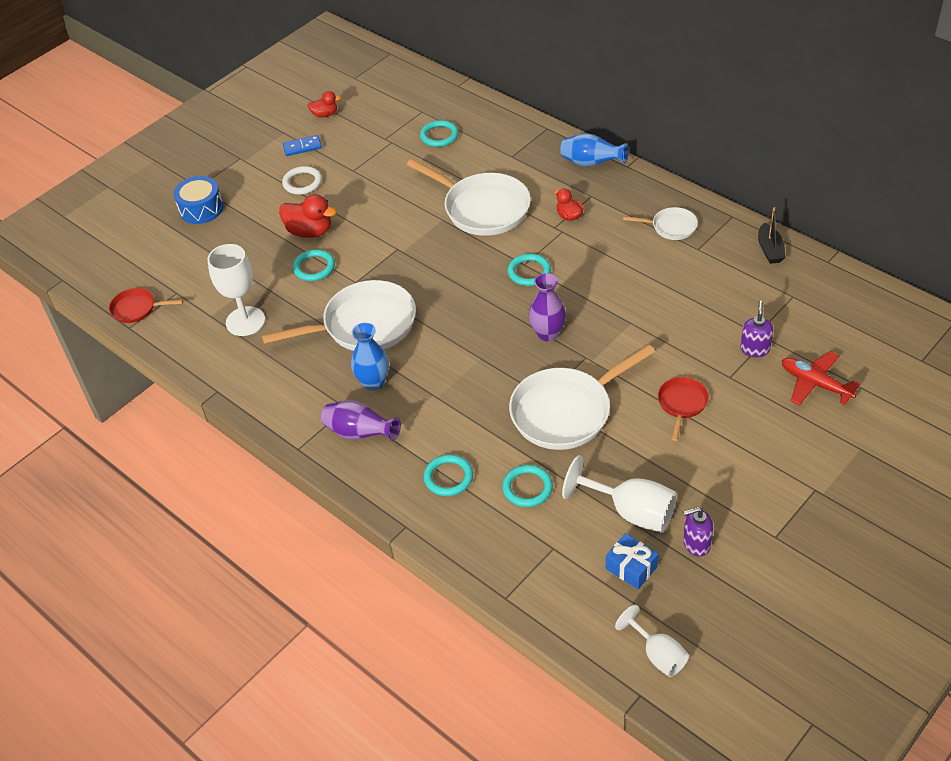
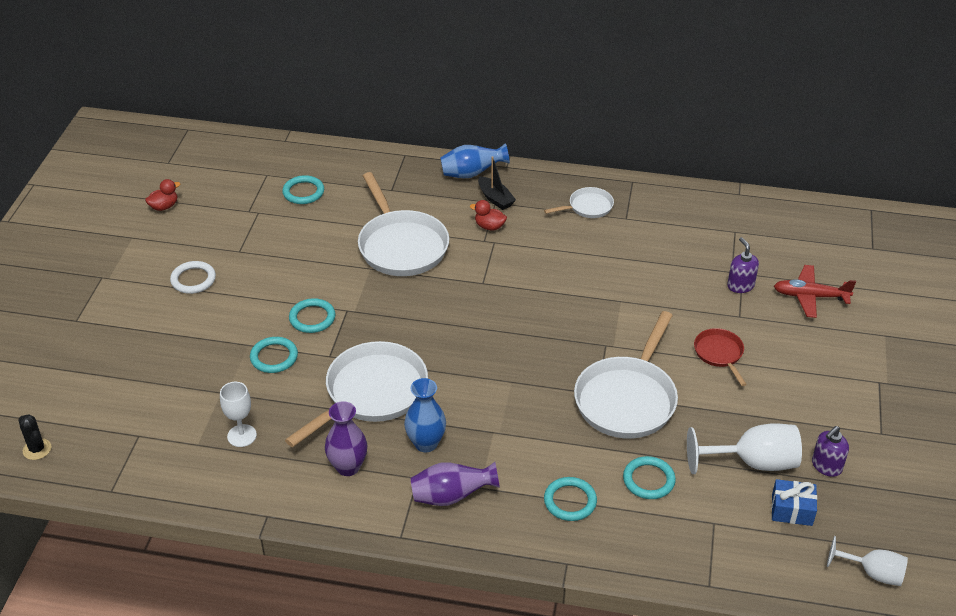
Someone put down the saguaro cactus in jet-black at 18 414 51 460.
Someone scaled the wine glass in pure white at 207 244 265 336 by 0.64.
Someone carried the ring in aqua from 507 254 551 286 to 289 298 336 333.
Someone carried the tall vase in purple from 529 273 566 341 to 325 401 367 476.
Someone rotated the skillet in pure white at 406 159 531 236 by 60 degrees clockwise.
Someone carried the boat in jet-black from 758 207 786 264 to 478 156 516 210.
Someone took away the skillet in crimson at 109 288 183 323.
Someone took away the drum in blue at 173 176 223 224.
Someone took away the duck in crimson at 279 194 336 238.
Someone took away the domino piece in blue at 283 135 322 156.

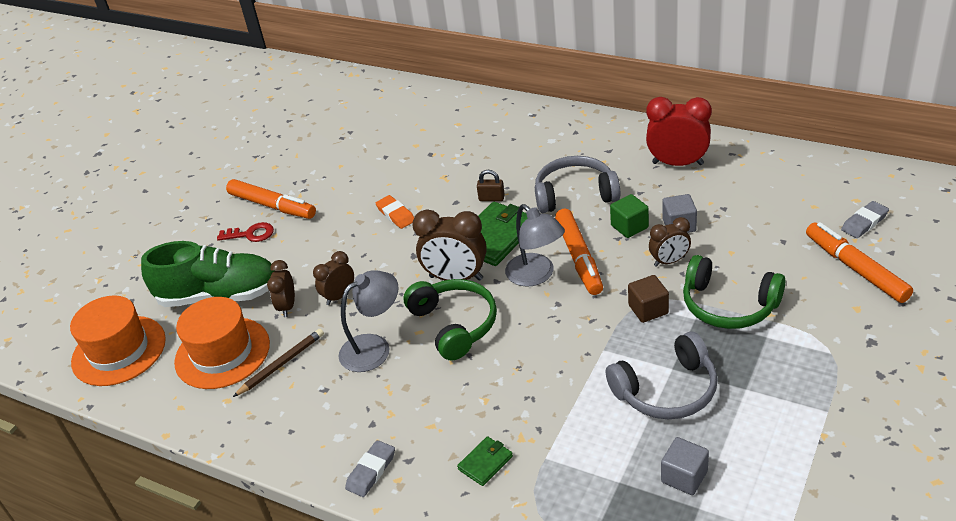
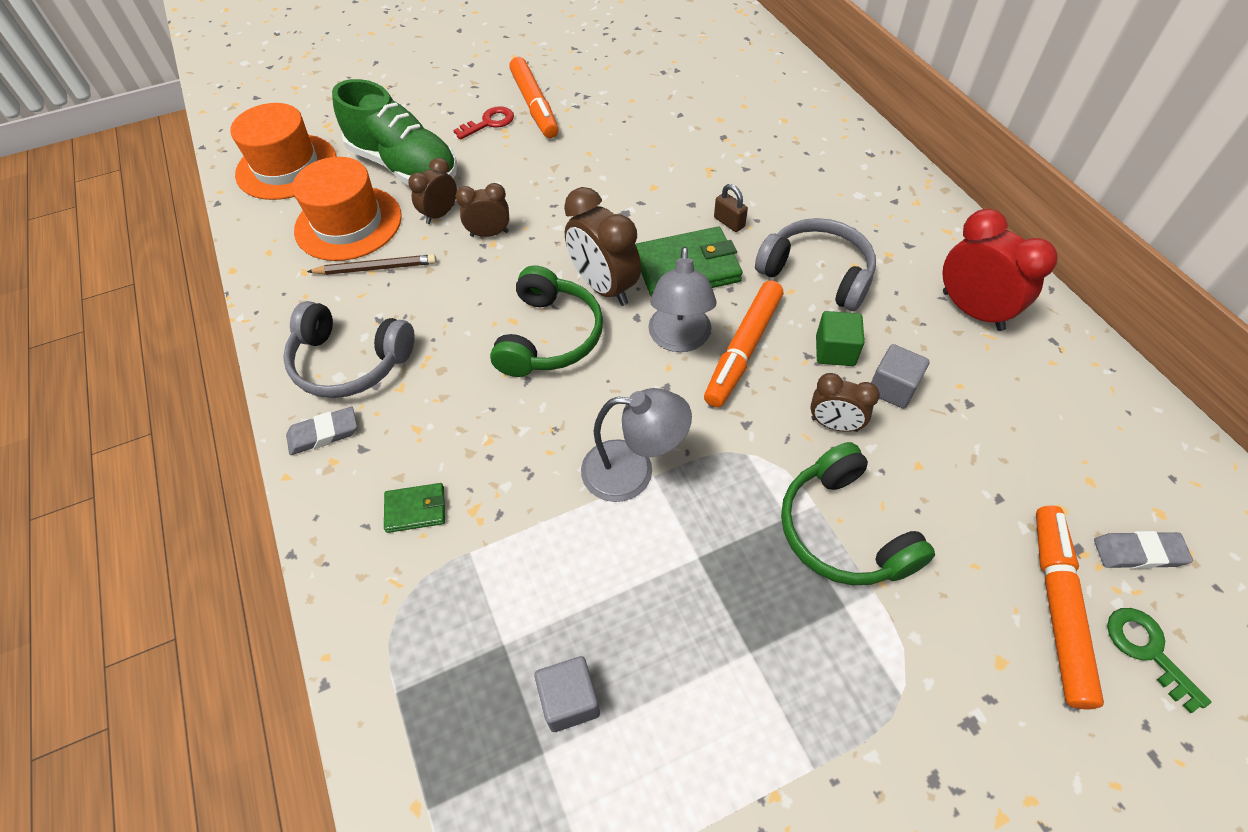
Someone carried the headset in grey from 606 332 718 419 to 283 301 415 398.
Someone rotated the door key in crimson at 217 222 274 242 by 75 degrees counterclockwise.
Someone carried the reading lamp in grey from 338 270 399 372 to 581 388 692 502.
Someone put down the door key in green at 1107 608 1211 713.
Someone took away the eraser in orange-coloured at 376 195 414 229.
Someone took away the block in russet at 628 275 669 323.

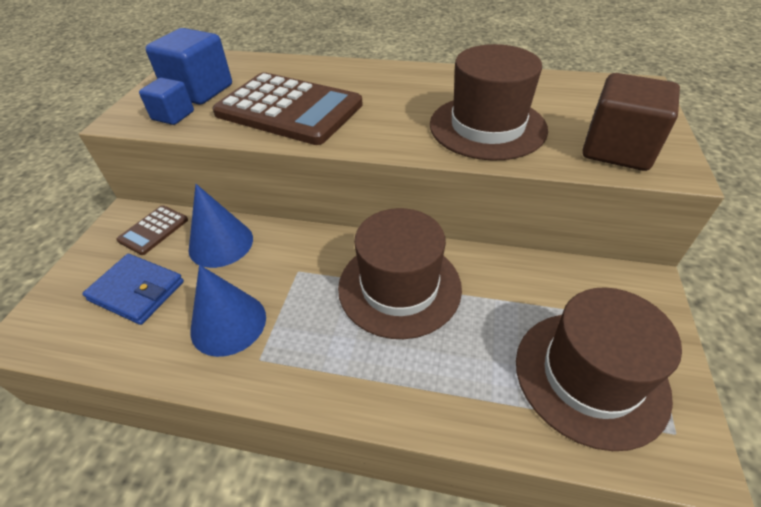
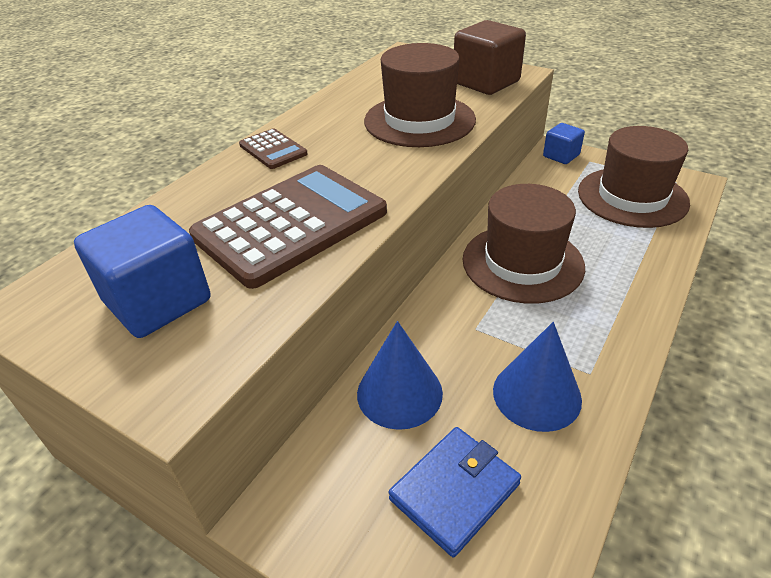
Someone carried the adding machine in russet from 116 205 188 255 to 239 128 308 169.
Someone carried the block in blue from 139 78 194 125 to 543 123 585 164.

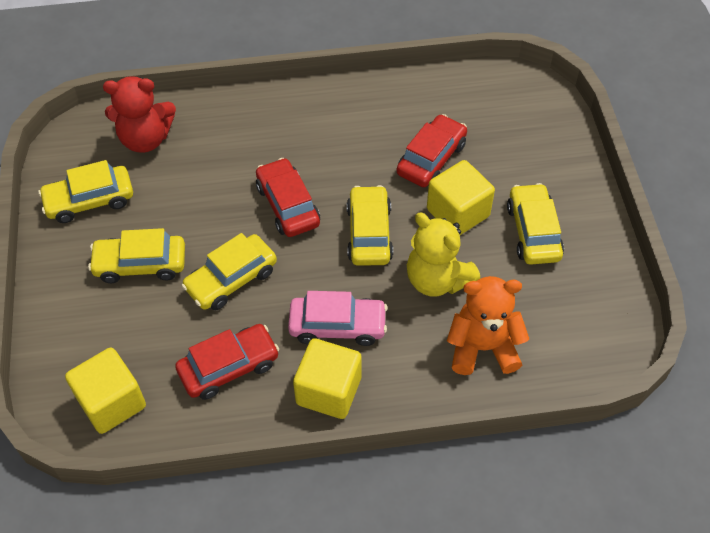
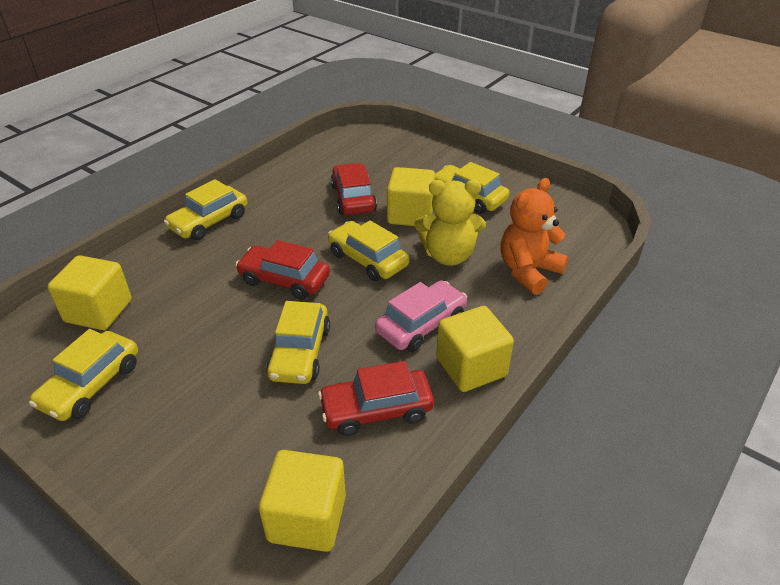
Someone swapped the stuffed bear in crimson at 103 76 176 153 for the block in bright yellow at 48 255 132 330.
Someone carried the car in bright yellow from 88 228 185 283 to 164 179 247 241.
Someone rotated the car in crimson at 175 324 279 400 by 120 degrees counterclockwise.

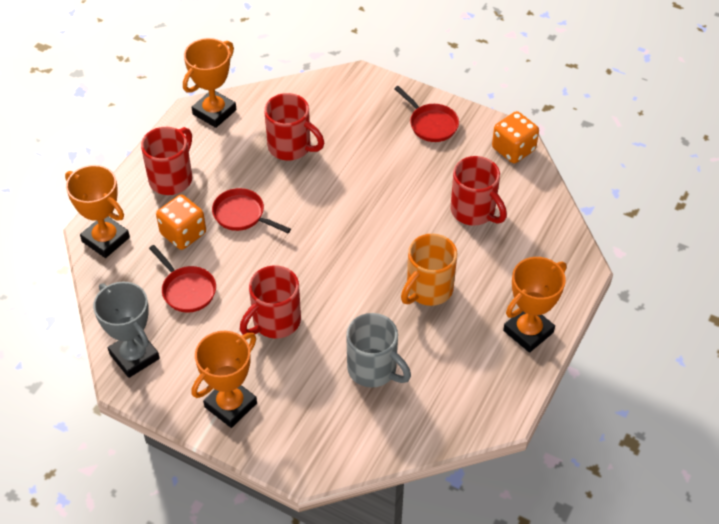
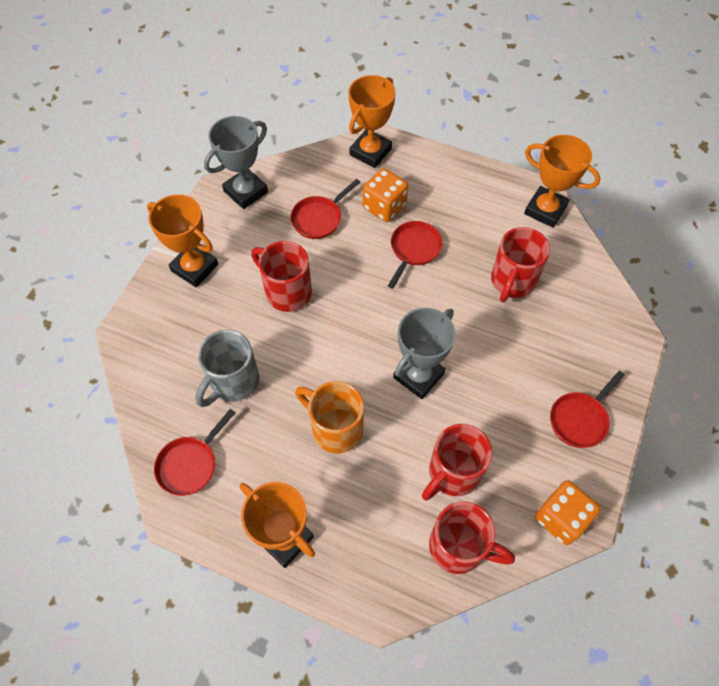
Someone put down the skillet in crimson at 154 409 235 496.
Someone put down the prize cup in grey at 393 308 456 399.
Someone carried the mug in crimson from 141 127 192 195 to 429 501 515 574.

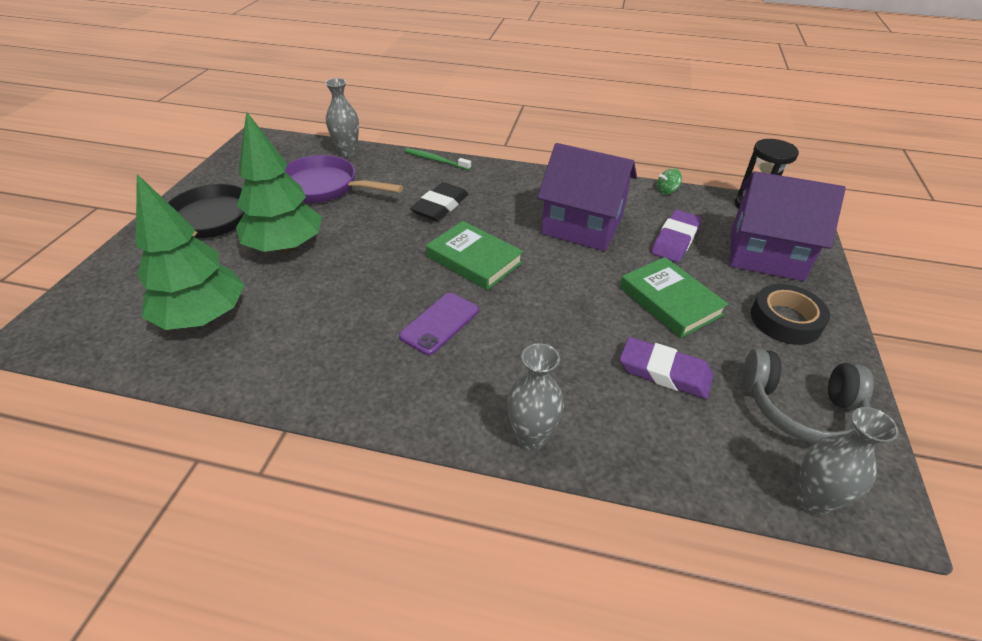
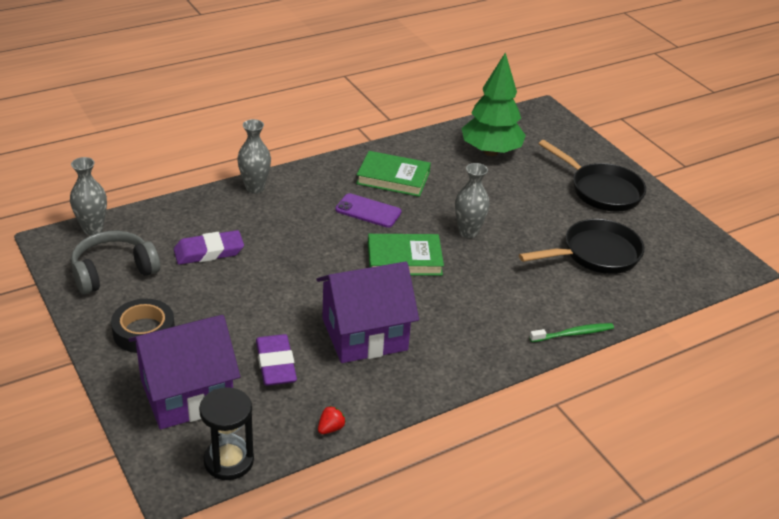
Someone swapped the toy top in green at 657 168 682 194 for the strawberry in crimson at 318 406 346 434.
Someone rotated the mobile phone in purple at 399 293 479 355 by 60 degrees counterclockwise.
Someone carried the hardback in green from 620 257 729 338 to 356 151 431 197.
Someone carried the tall vase in grey from 325 78 359 157 to 455 163 490 238.
Someone repainted the skillet in purple at 285 155 403 203, which became the skillet in jet-black at 519 219 644 274.
Someone took away the tree in green at 236 111 322 253.
Someone took away the eraser in jet-black at 410 182 468 221.

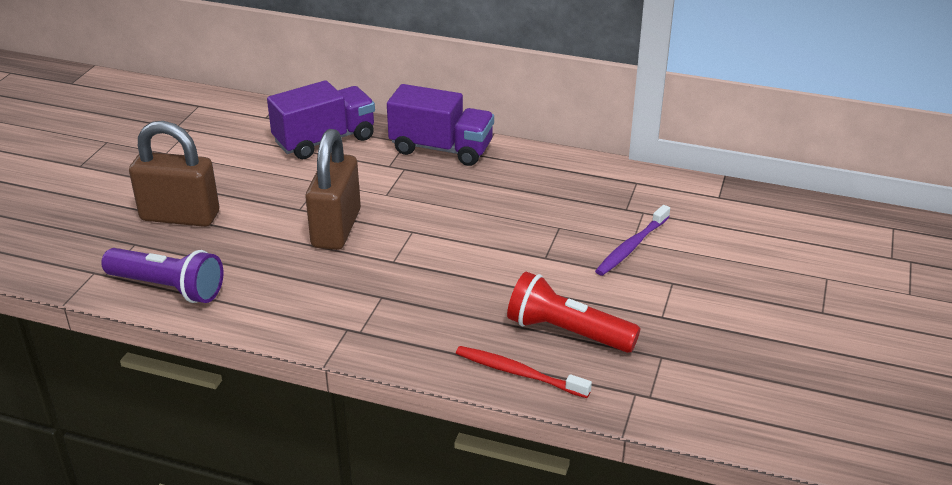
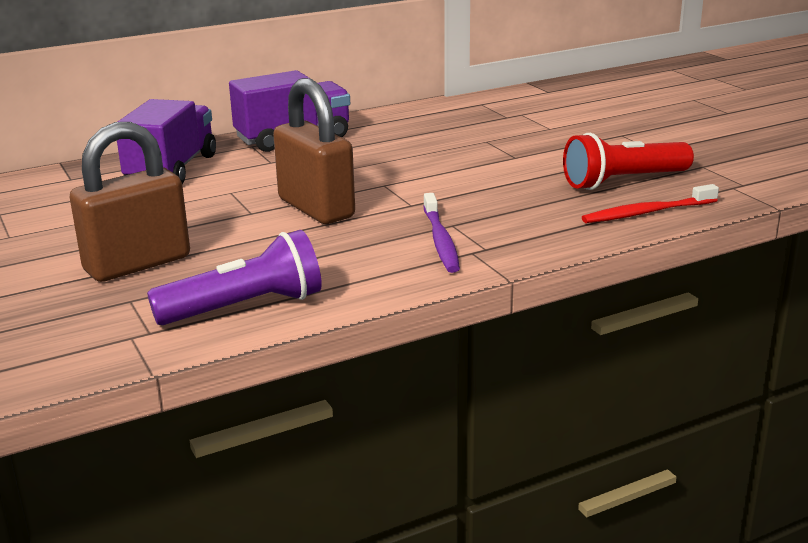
Someone carried the tooth brush in purple from 595 205 670 276 to 423 193 460 273.

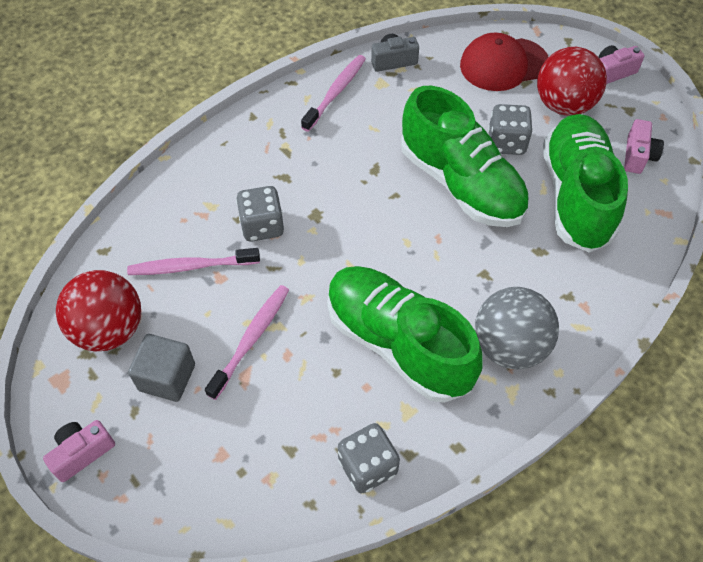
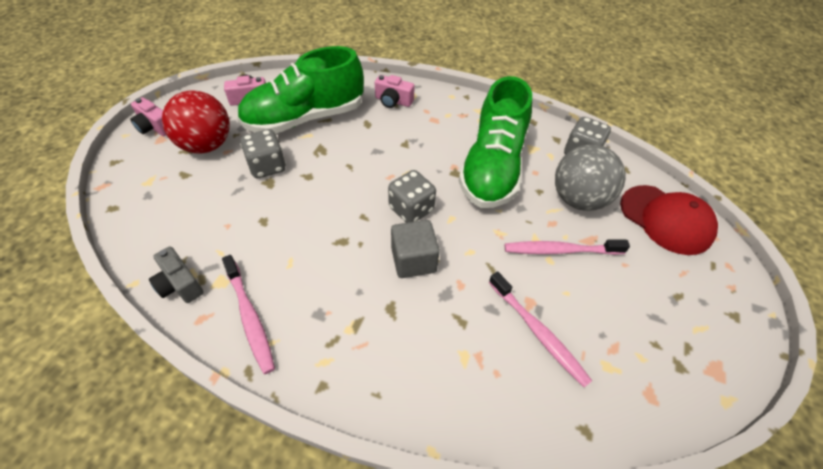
Someone rotated the tooth brush in rosy at 301 55 366 132 by 120 degrees counterclockwise.
Someone carried the compact camera in rosy from 43 420 115 482 to 375 75 415 108.
Someone carried the game die in grey from 236 186 284 242 to 388 170 436 223.
Someone carried the block in grey from 128 334 195 402 to 391 220 440 278.
Someone carried the play ball in grey from 475 287 559 369 to 555 144 626 211.
Someone carried the peaked cap in crimson from 460 33 548 91 to 620 185 718 255.
Someone took away the play ball in crimson at 56 270 141 351.
Someone took away the sneaker in green at 401 86 529 227.

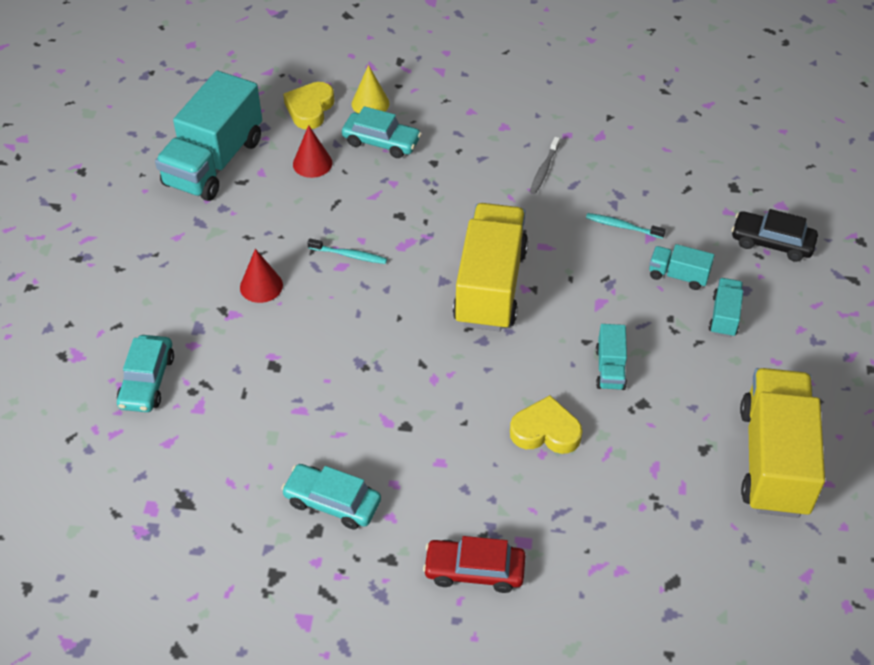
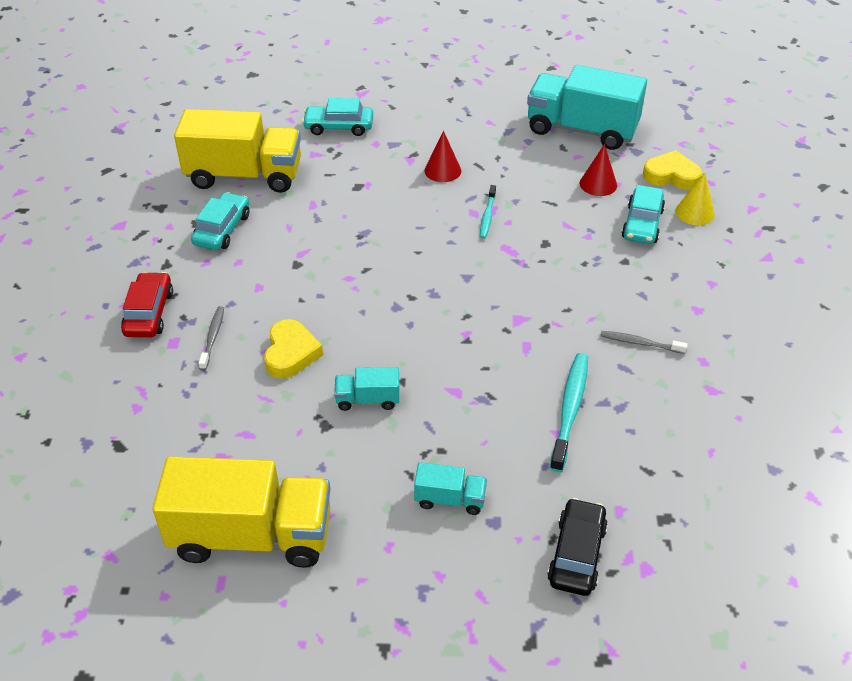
Someone carried the toy truck in bright yellow from 453 203 528 331 to 174 109 301 193.
Someone put down the tooth brush in grey at 199 306 224 370.
Someone scaled the tooth brush in aqua at 586 213 666 239 by 1.69.
Someone took away the toy truck in aqua at 649 244 715 290.

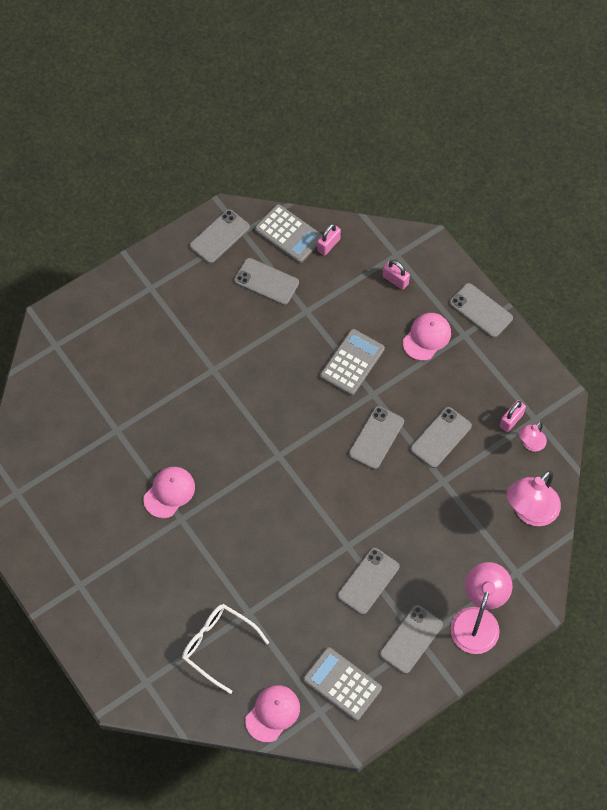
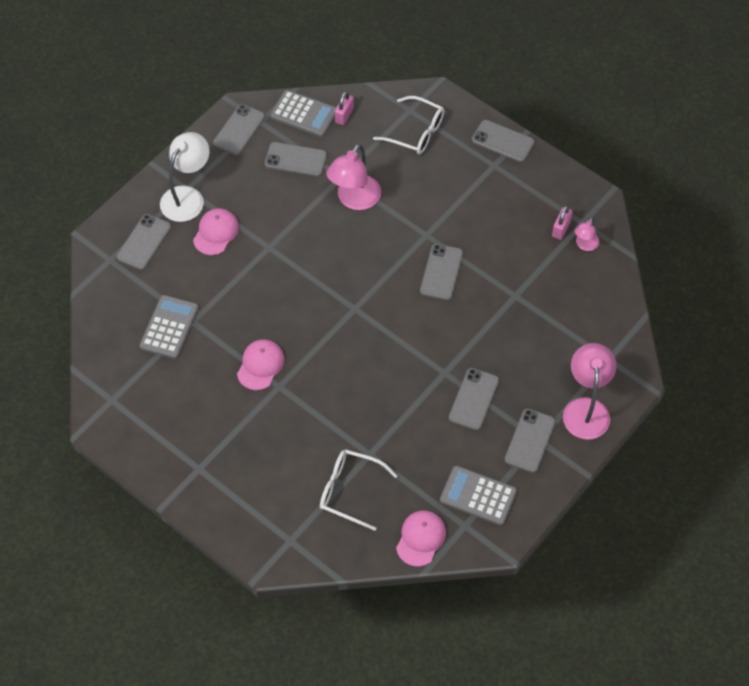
Someone carried the mobile phone in grey from 410 407 472 468 to 117 214 171 270.
Someone carried the adding machine in grey from 320 329 385 396 to 140 295 199 359.
Someone put down the reading lamp in pure white at 160 132 210 222.
Someone carried the peaked cap in rosy from 403 313 451 361 to 193 208 239 255.
Someone carried the reading lamp in rosy from 507 470 561 526 to 326 144 381 210.
Someone swapped the small lock in rosy at 383 260 410 290 for the spectacles in pure white at 373 96 444 154.

